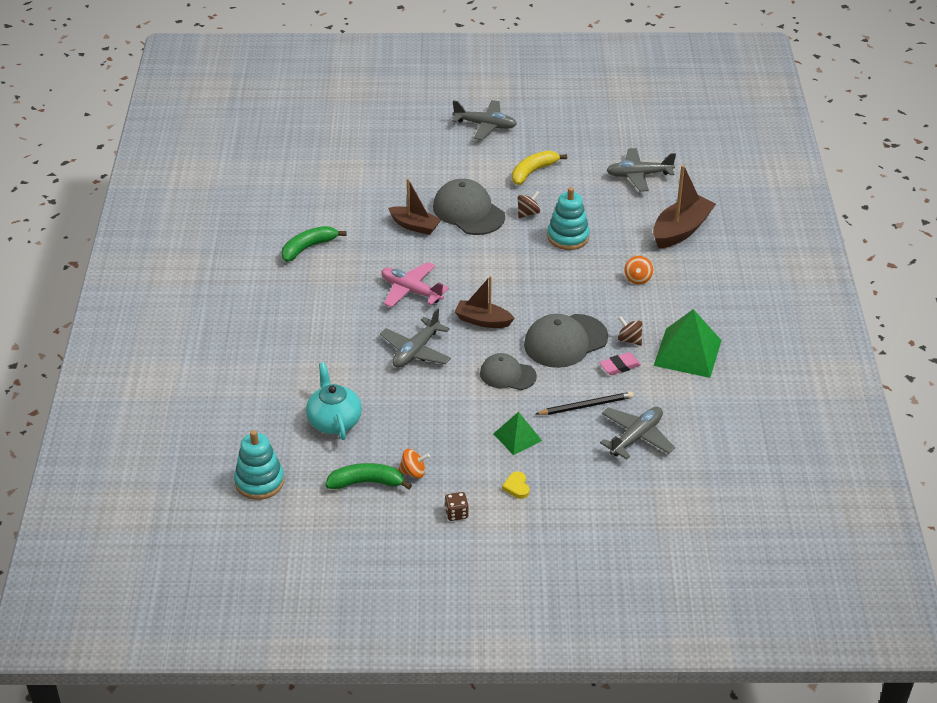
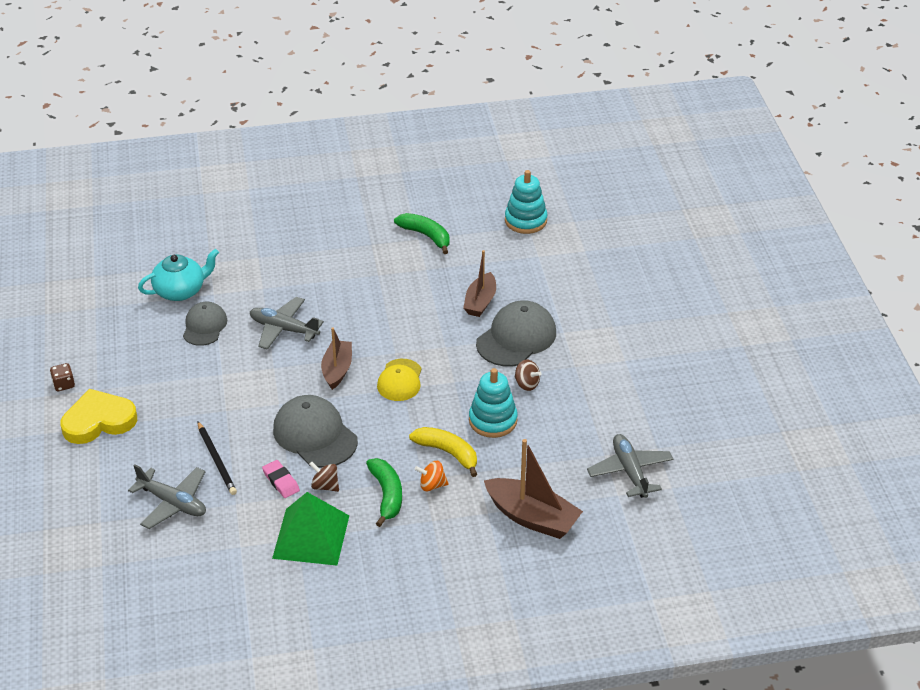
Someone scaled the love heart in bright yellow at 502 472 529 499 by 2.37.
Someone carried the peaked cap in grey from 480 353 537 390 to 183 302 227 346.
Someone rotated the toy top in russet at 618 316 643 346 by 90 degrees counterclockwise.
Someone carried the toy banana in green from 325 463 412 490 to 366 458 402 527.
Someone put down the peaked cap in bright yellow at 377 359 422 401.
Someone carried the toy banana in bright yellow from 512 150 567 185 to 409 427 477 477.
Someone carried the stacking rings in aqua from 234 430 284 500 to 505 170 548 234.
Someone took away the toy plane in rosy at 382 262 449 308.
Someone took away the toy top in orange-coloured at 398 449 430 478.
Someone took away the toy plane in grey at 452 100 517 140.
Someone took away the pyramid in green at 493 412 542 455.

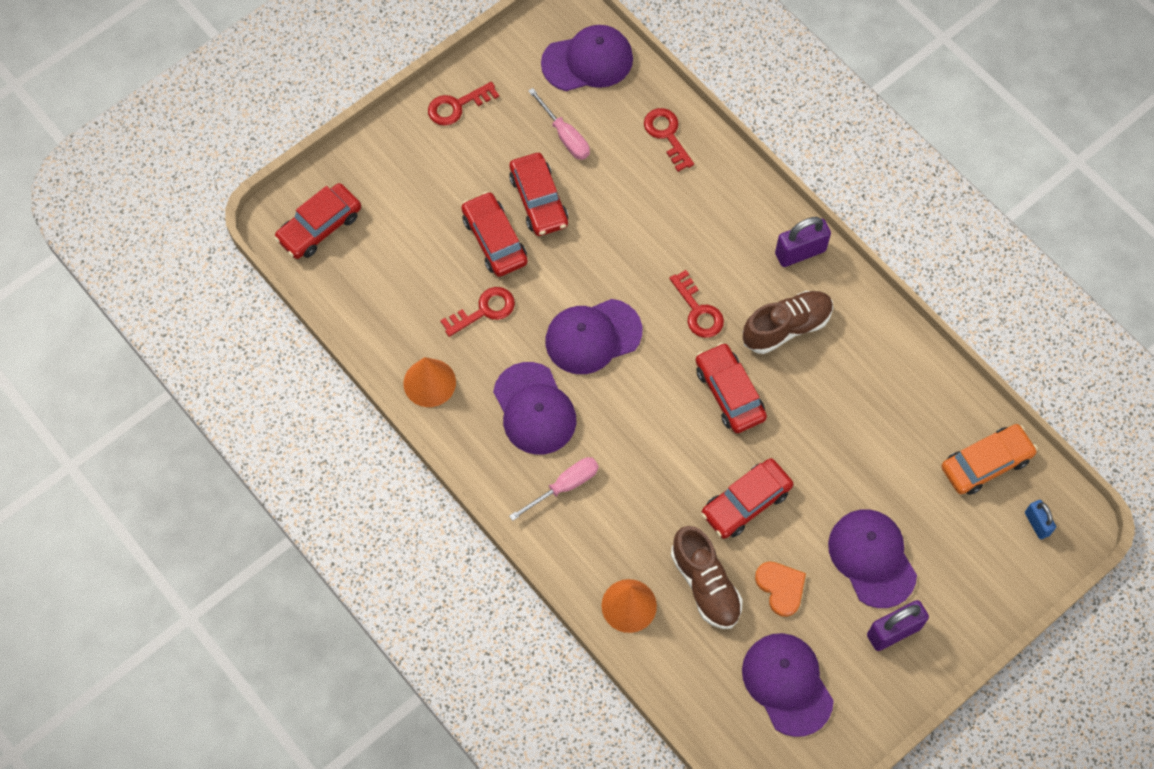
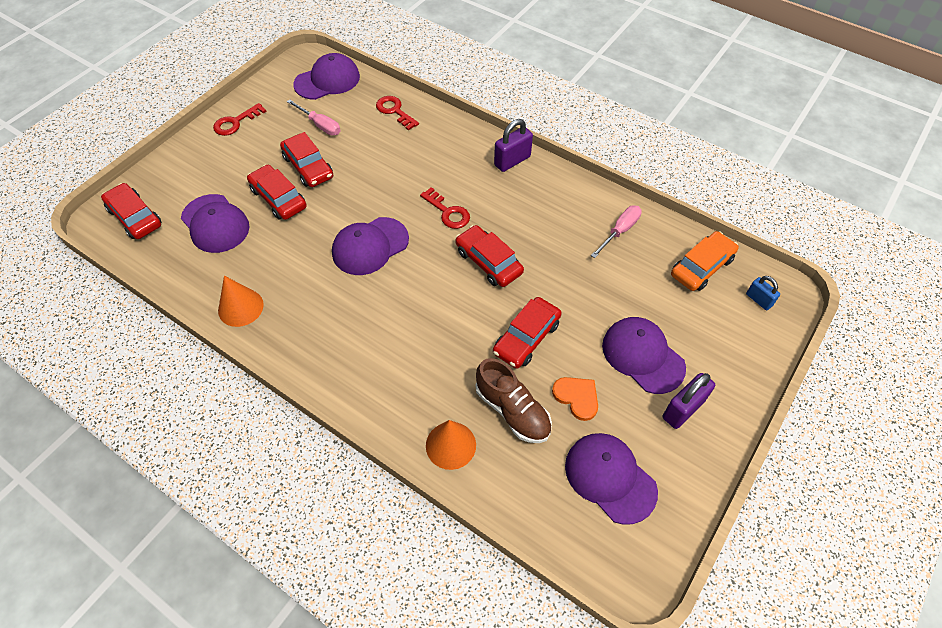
Someone rotated the car in crimson at 275 183 361 259 by 105 degrees clockwise.
Someone carried the peaked cap in purple from 493 362 576 455 to 181 194 250 253.
Someone carried the hand screwdriver in rosy from 509 457 599 521 to 591 205 642 258.
Someone took away the door key in crimson at 440 287 515 337.
Someone took away the sneaker in russet at 743 291 833 354.

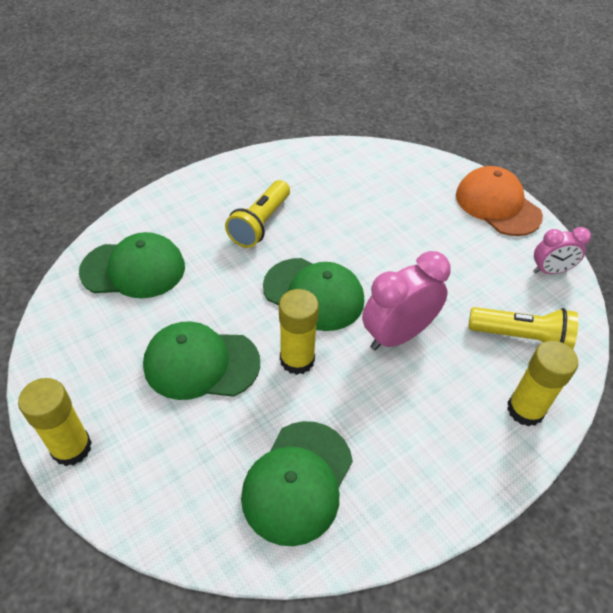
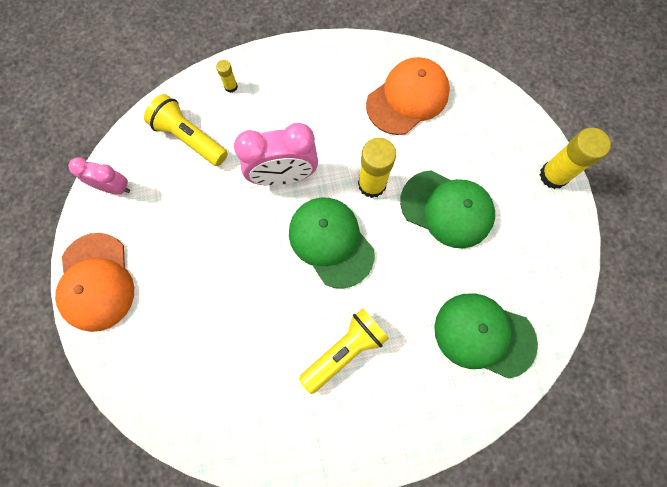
Someone scaled the glue stick in bright yellow at 507 341 578 427 by 0.49.
Someone repainted the peaked cap in green at 241 421 353 546, which became the peaked cap in orange-coloured at 366 57 450 135.

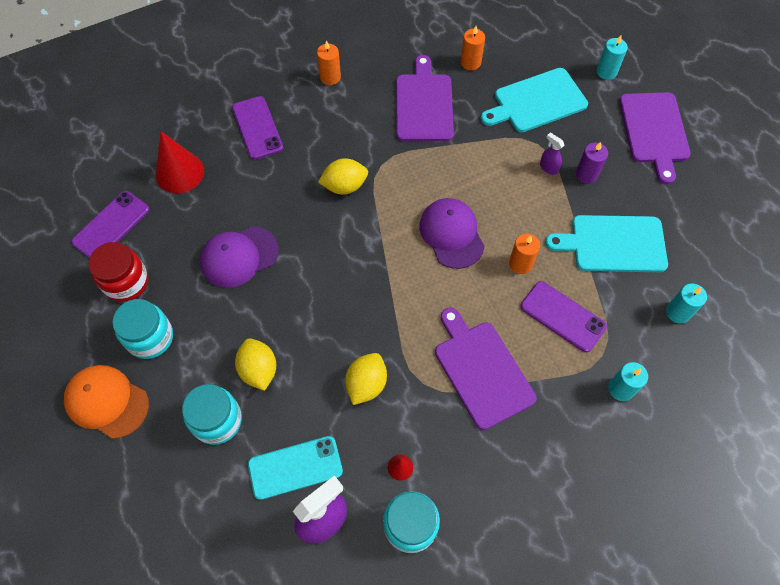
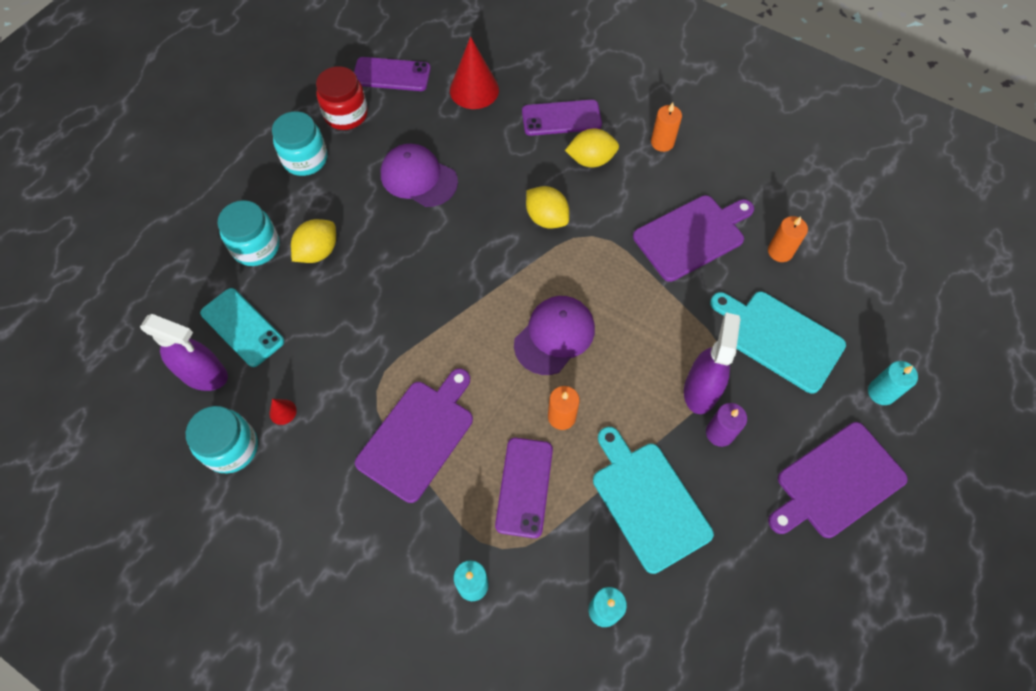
Someone rotated the mobile phone in purple at 232 96 283 160 by 45 degrees clockwise.
Someone carried the toy lemon in bright yellow from 345 353 387 405 to 565 129 619 167.
Someone scaled the sprayer in purple at 540 133 564 175 by 2.01.
Someone took away the peaked cap in orange-coloured at 64 365 149 439.

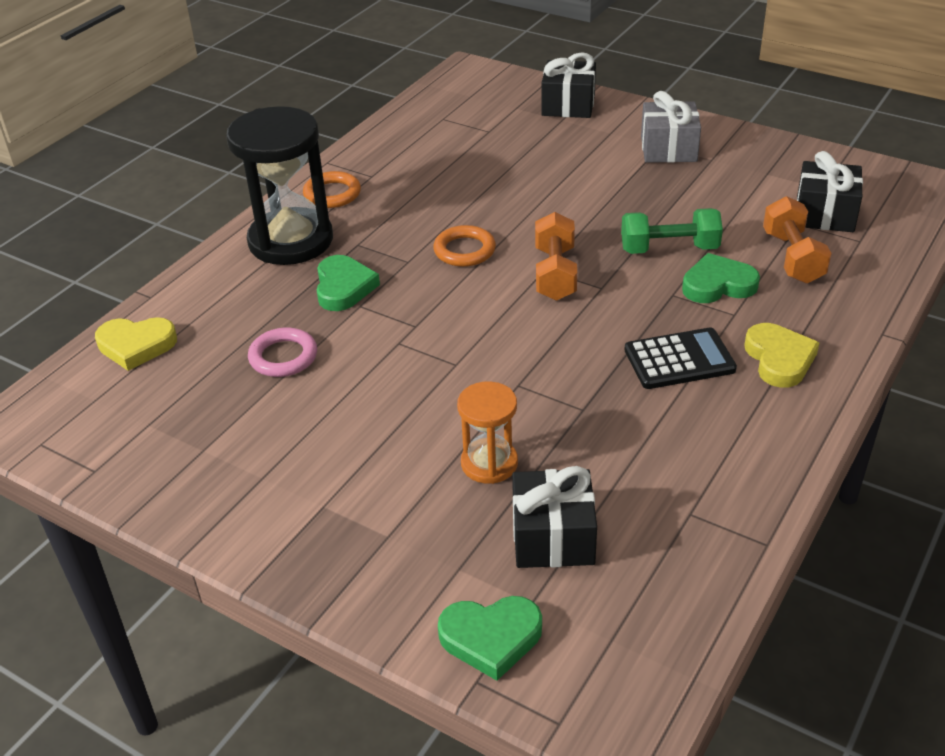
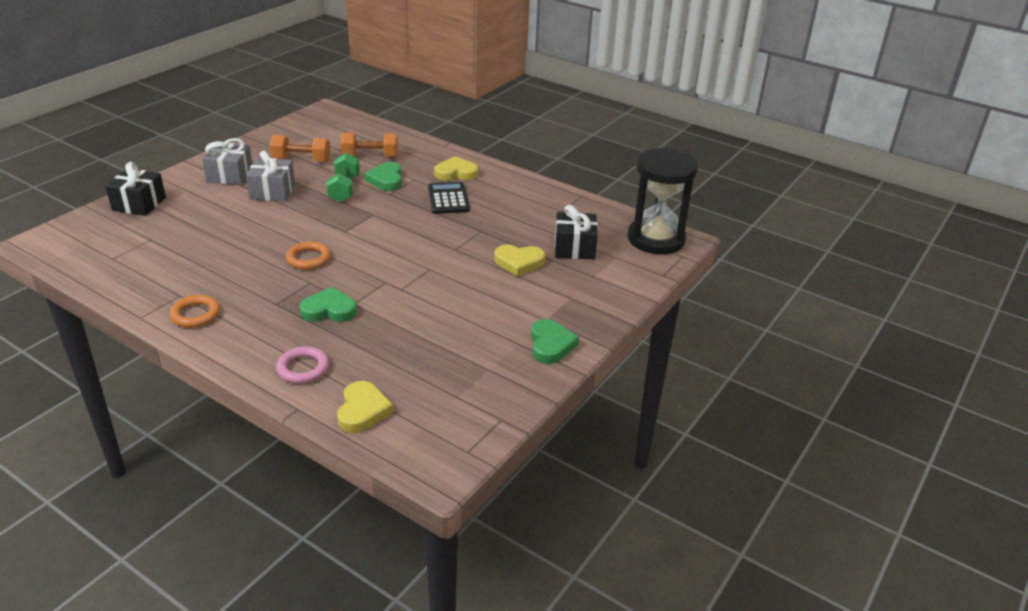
Someone put down the present in grey at 246 151 295 201.
Someone carried the hand weight in orange-coloured from 535 212 577 301 to 270 135 331 162.
Someone carried the ring in rosy from 248 328 317 377 to 276 346 329 384.
Someone swapped the sandglass in orange-coloured at 457 381 518 484 for the love heart in bright yellow at 494 244 545 276.
Someone carried the love heart in green from 438 596 542 681 to 531 319 579 364.
Someone carried the sandglass in jet-black from 226 106 333 265 to 627 148 699 254.
Someone took away the present in jet-black at 797 151 863 232.

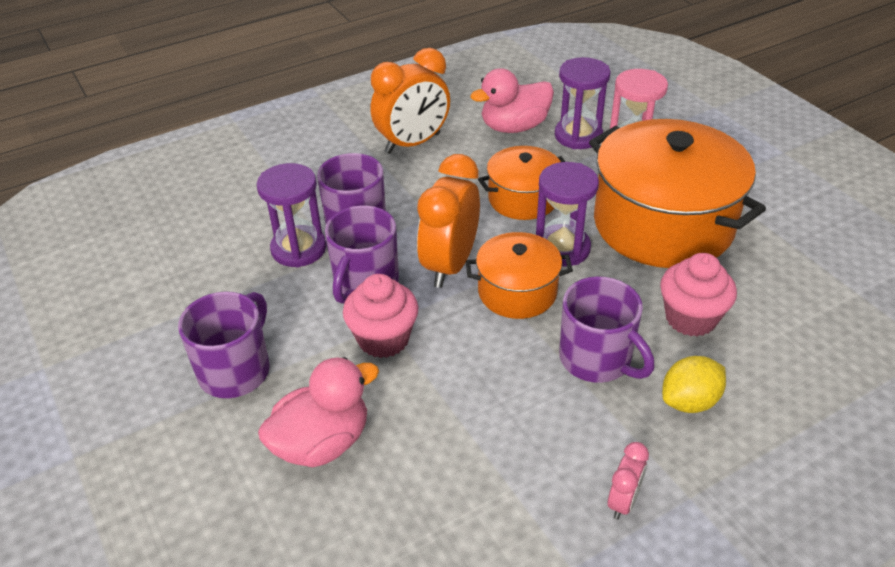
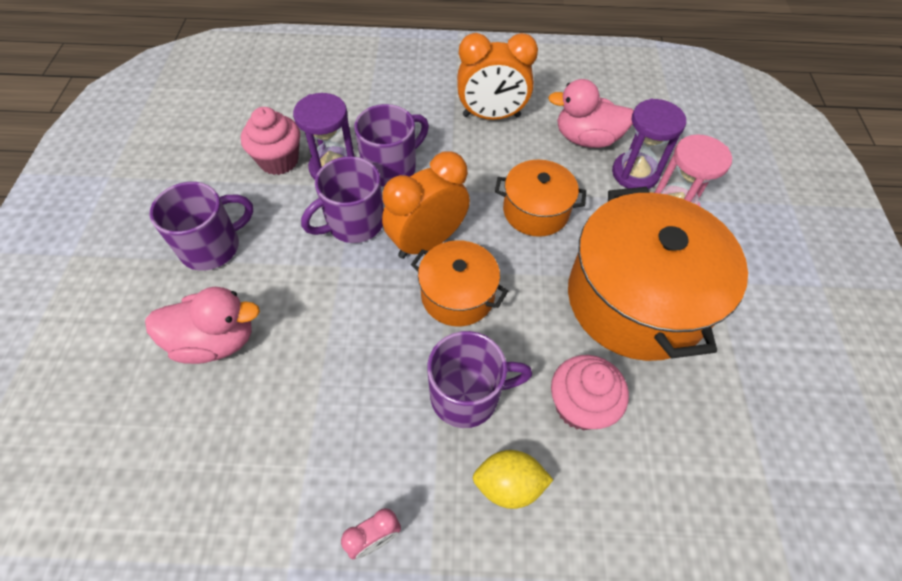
Someone carried the cupcake in rosy from 343 274 418 358 to 241 107 300 175.
Someone rotated the mug in purple at 559 276 654 383 by 90 degrees counterclockwise.
Someone took away the sandglass in purple at 536 162 599 267.

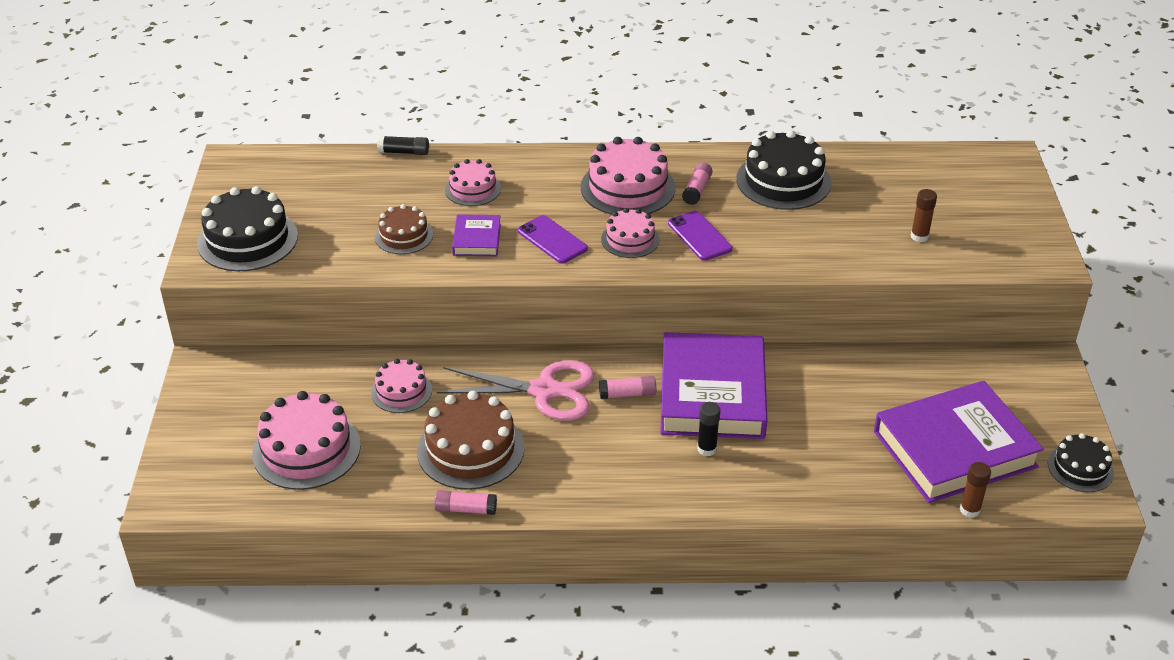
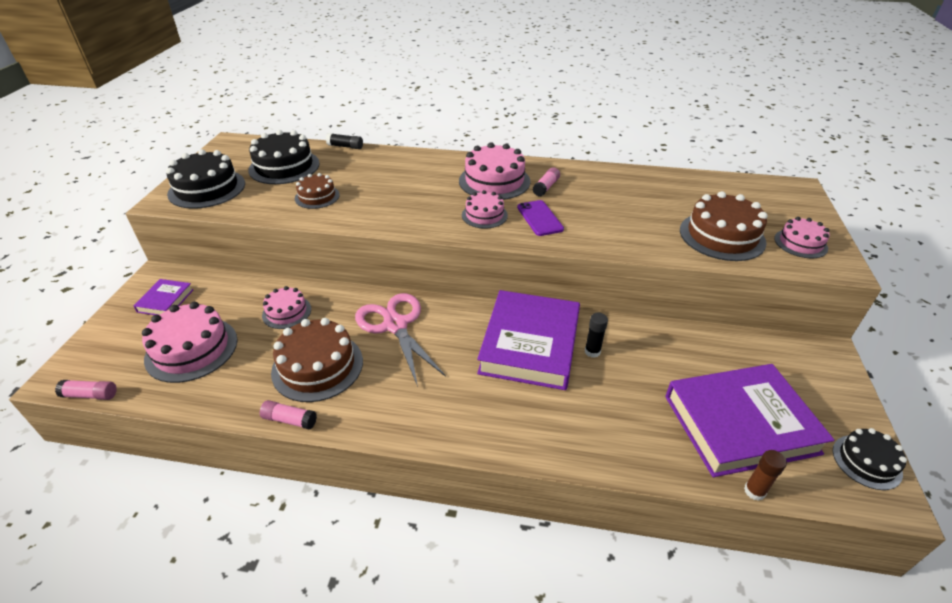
Someone carried the glue stick in rosy from 599 376 656 399 to 55 380 117 400.
Someone carried the hardback in purple from 452 214 501 256 to 134 279 193 315.
Someone carried the cake in jet-black from 736 130 831 210 to 248 130 320 184.
Someone rotated the scissors in rosy at 437 360 595 421 by 135 degrees counterclockwise.
Someone carried the glue stick in jet-black from 697 402 721 456 to 585 313 608 358.
Someone swapped the glue stick in russet at 911 189 937 242 for the cake in russet at 680 191 768 261.
Someone carried the cake in rosy from 445 159 501 206 to 774 217 830 258.
Someone took away the mobile phone in purple at 518 215 588 263.

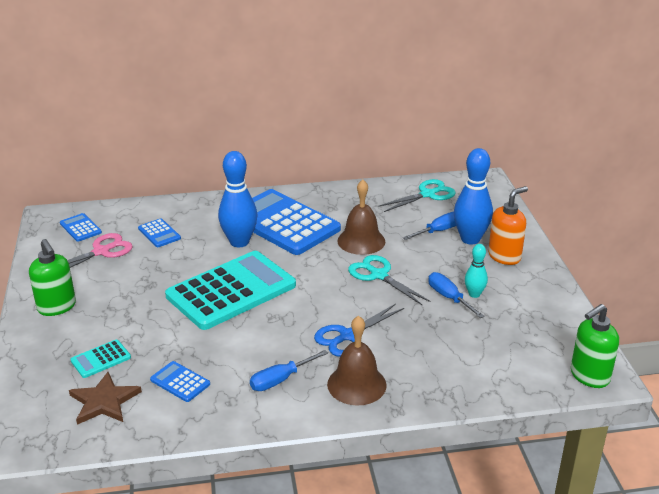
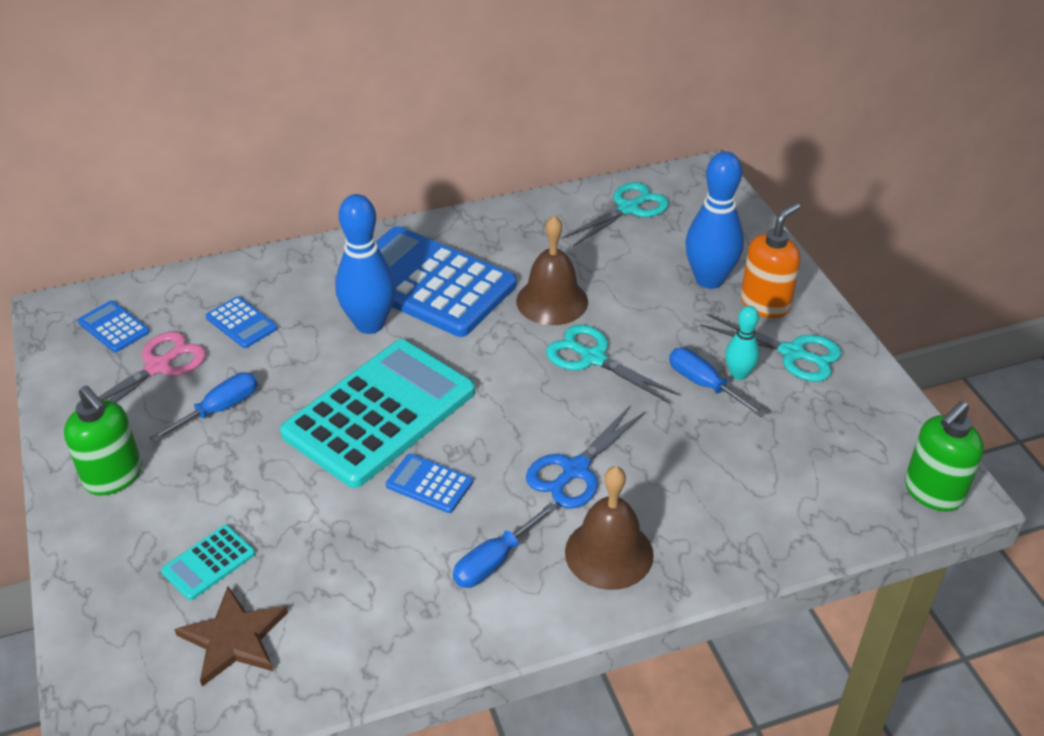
Someone carried the hand screwdriver in blue from 403 212 456 240 to 150 372 257 442.
Someone carried the adding machine in blue from 150 361 210 402 to 386 453 473 513.
Someone put down the scissors in aqua at 700 314 841 382.

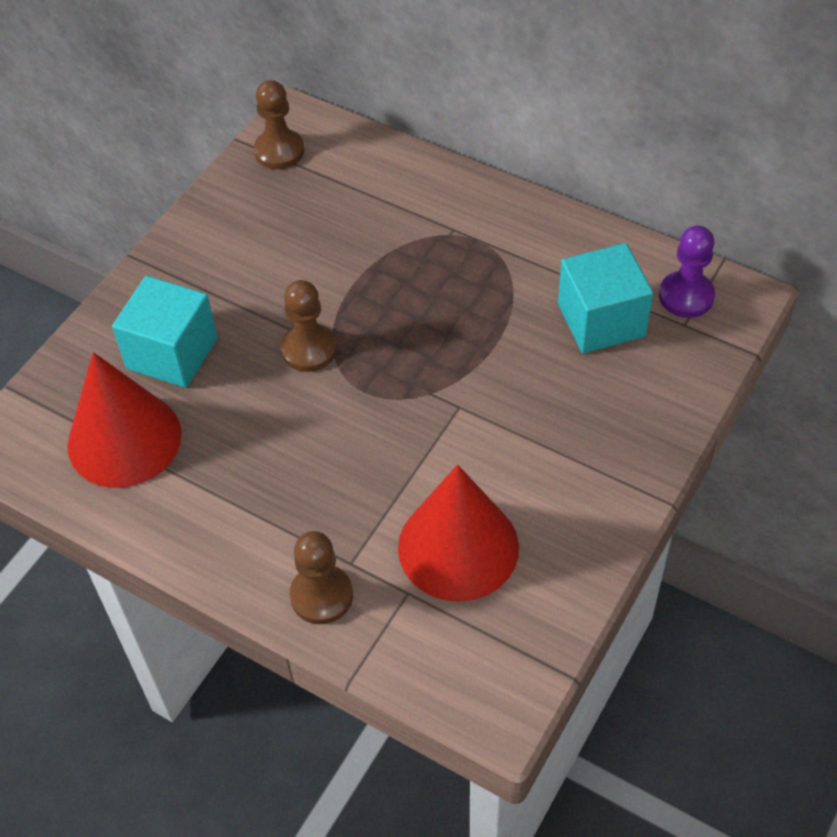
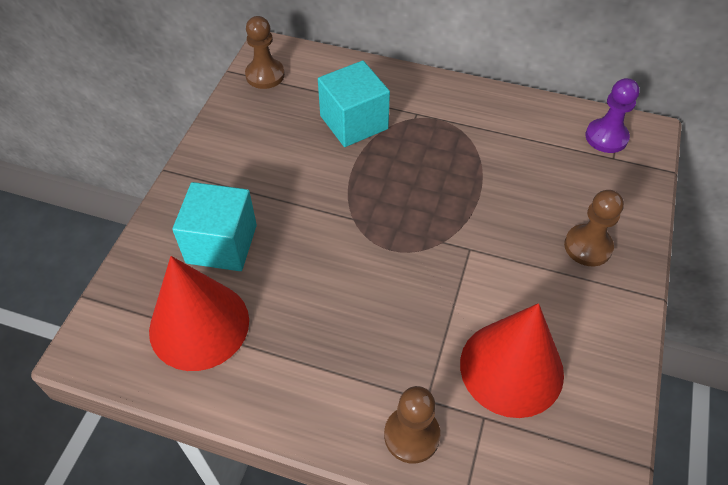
Someone carried the block in aqua from 558 243 653 353 to 318 61 390 147.
Someone carried the chess pawn in russet from 281 280 337 372 to 564 190 624 266.

